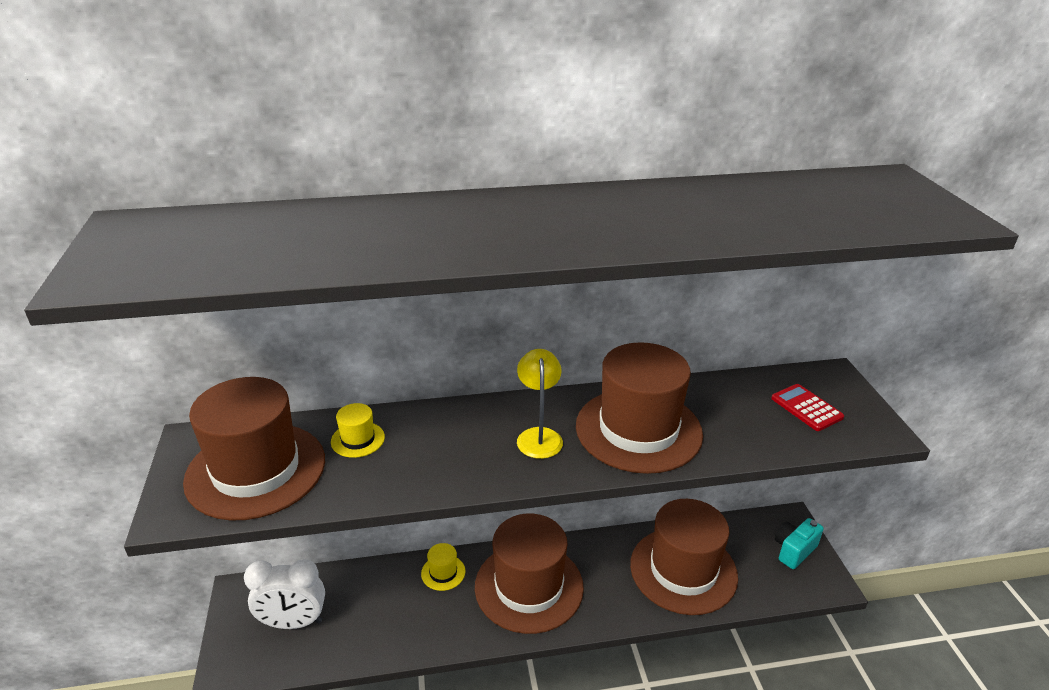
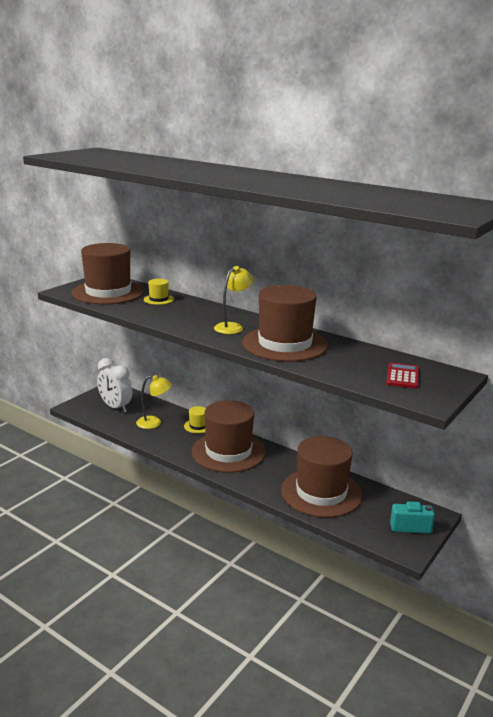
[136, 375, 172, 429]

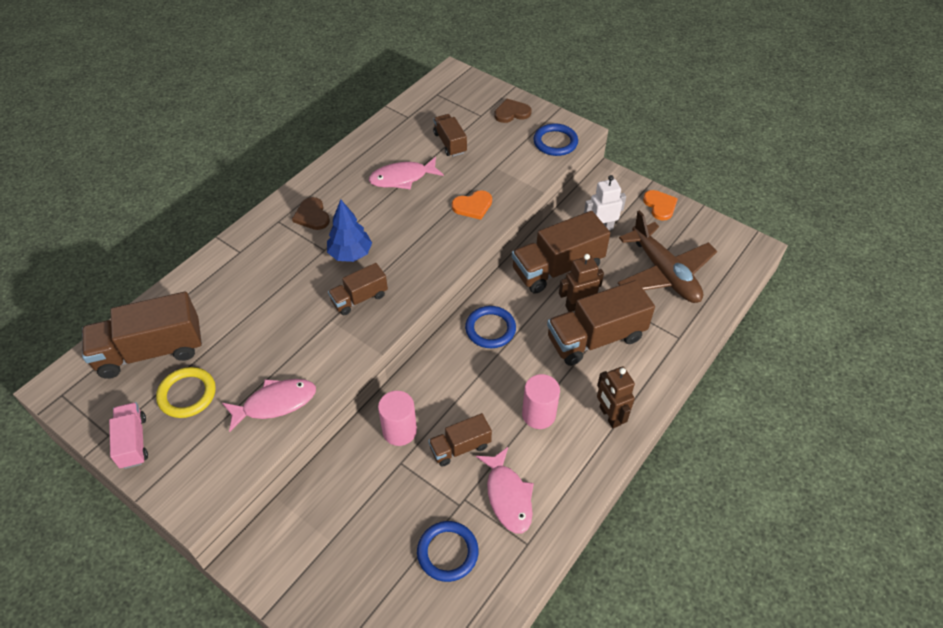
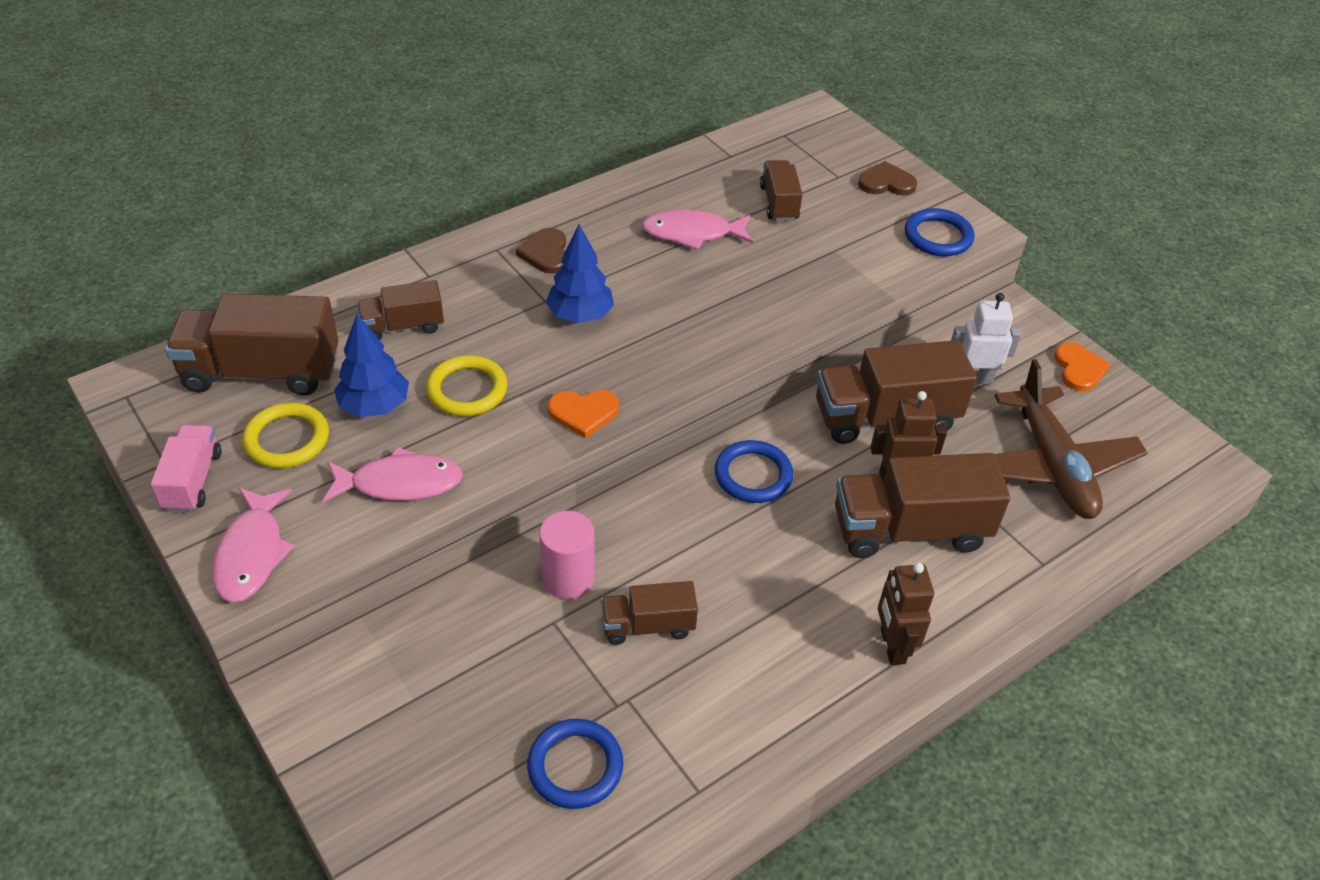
[522, 374, 560, 429] (first image)
[334, 314, 409, 417]
[426, 355, 507, 416]
[357, 280, 444, 340]
[548, 390, 619, 438]
[212, 488, 295, 603]

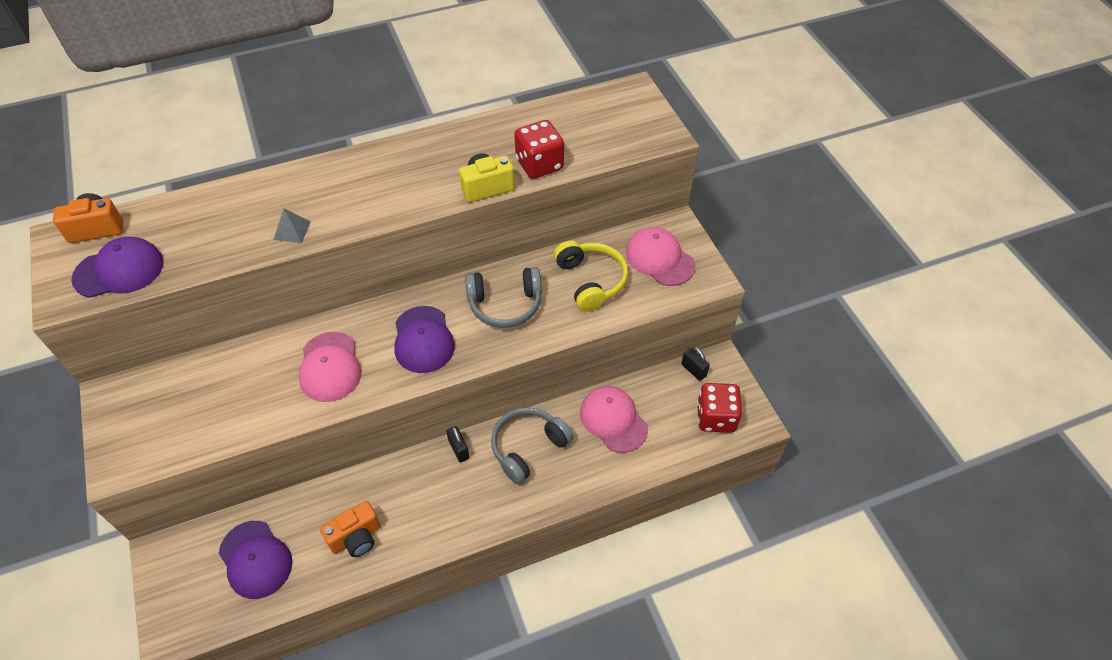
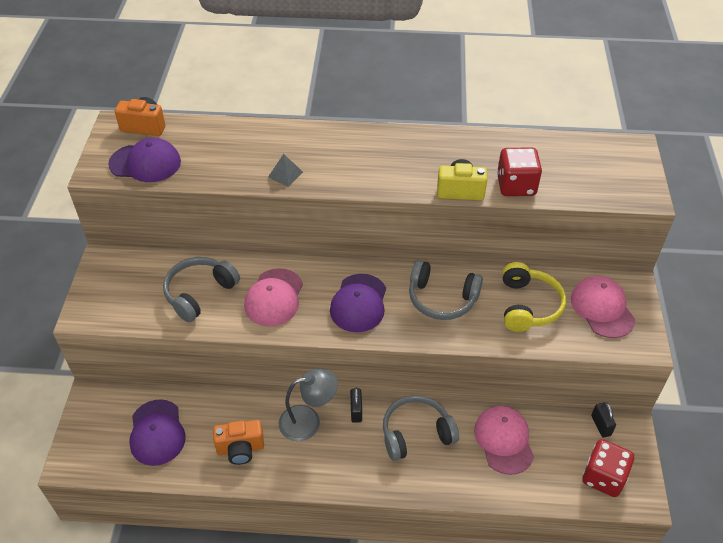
[163, 257, 240, 322]
[279, 368, 338, 441]

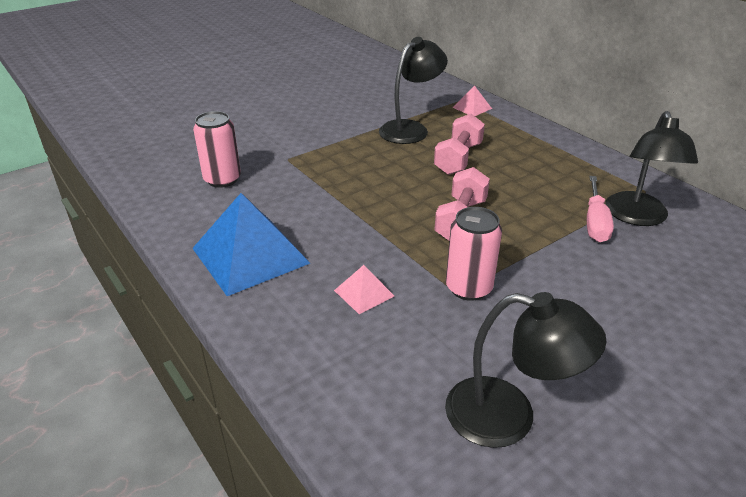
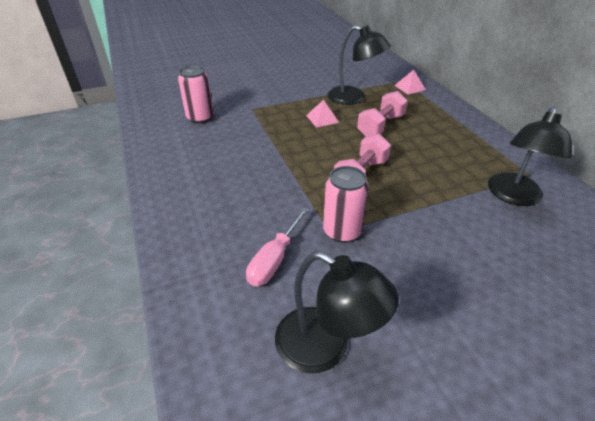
[192, 193, 310, 296] (first image)
[306, 100, 339, 128]
[246, 207, 308, 286]
[328, 25, 391, 105]

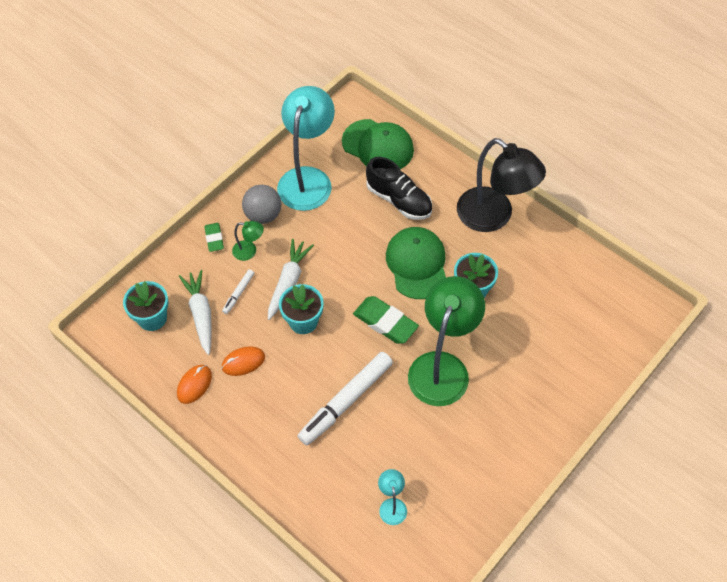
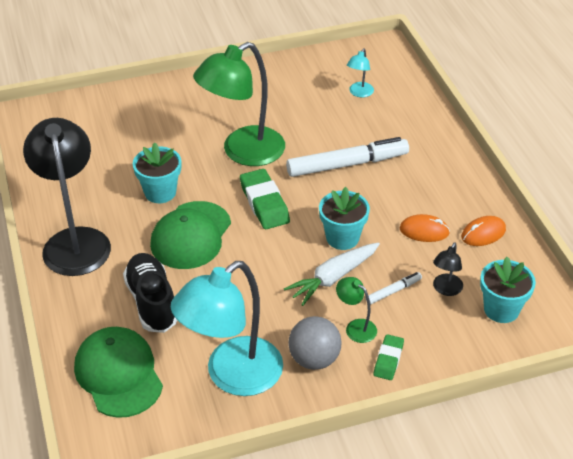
[433, 242, 463, 296]

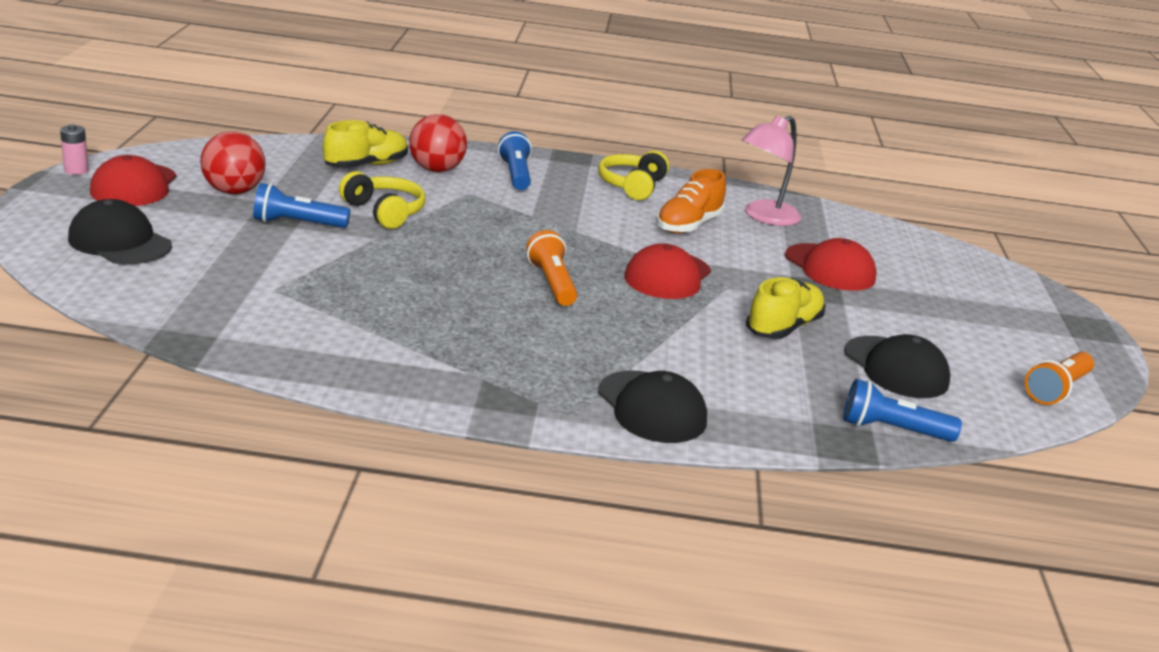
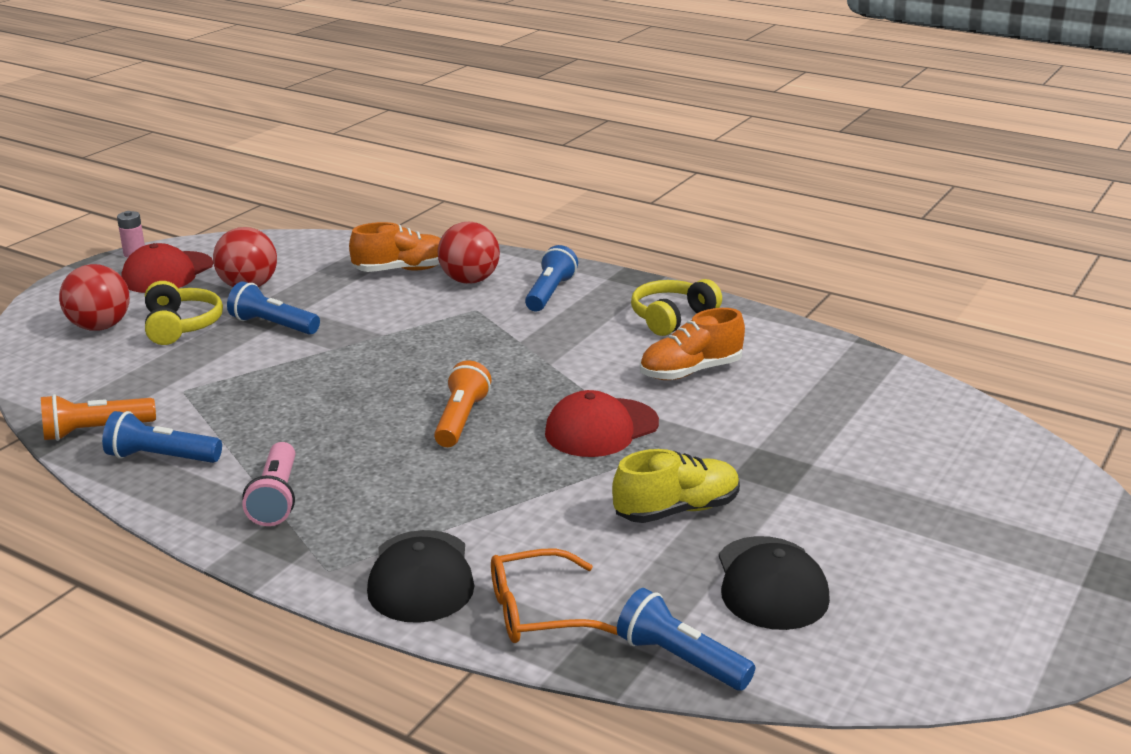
[742, 115, 801, 226] (first image)
[785, 238, 877, 291] (first image)
[102, 411, 222, 463]
[242, 442, 295, 526]
[491, 548, 618, 643]
[145, 281, 223, 345]
[41, 394, 156, 441]
[59, 264, 130, 331]
[349, 222, 441, 272]

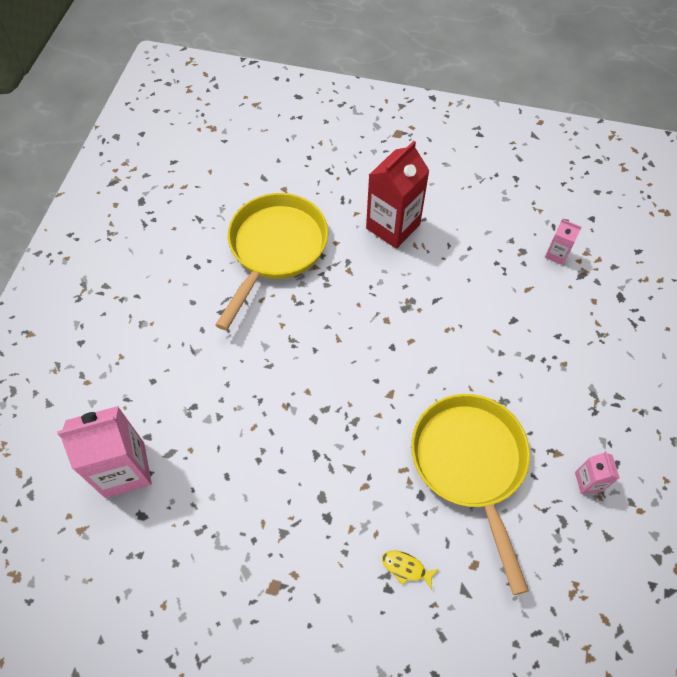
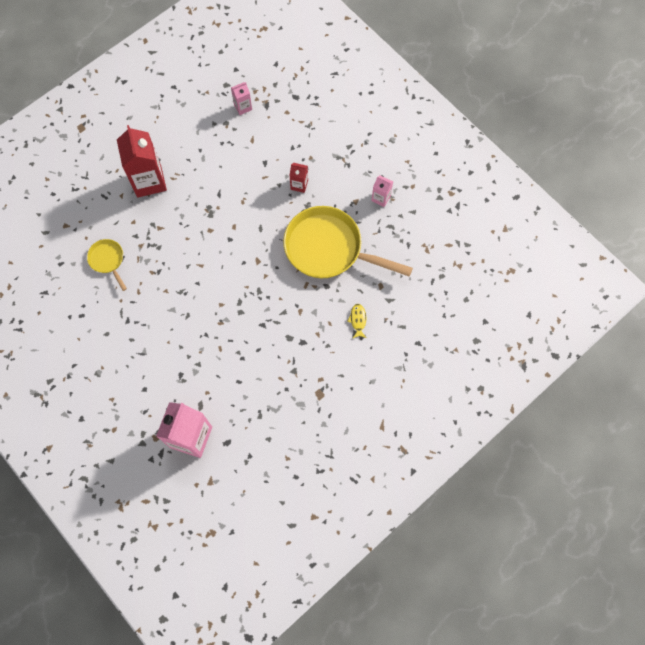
[289, 163, 308, 193]
[347, 304, 366, 339]
[87, 239, 127, 291]

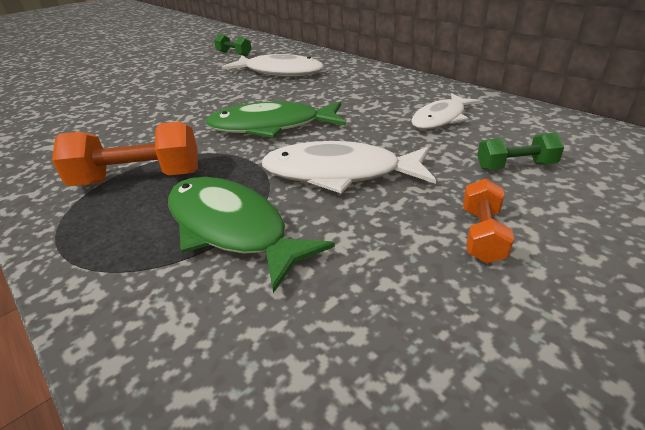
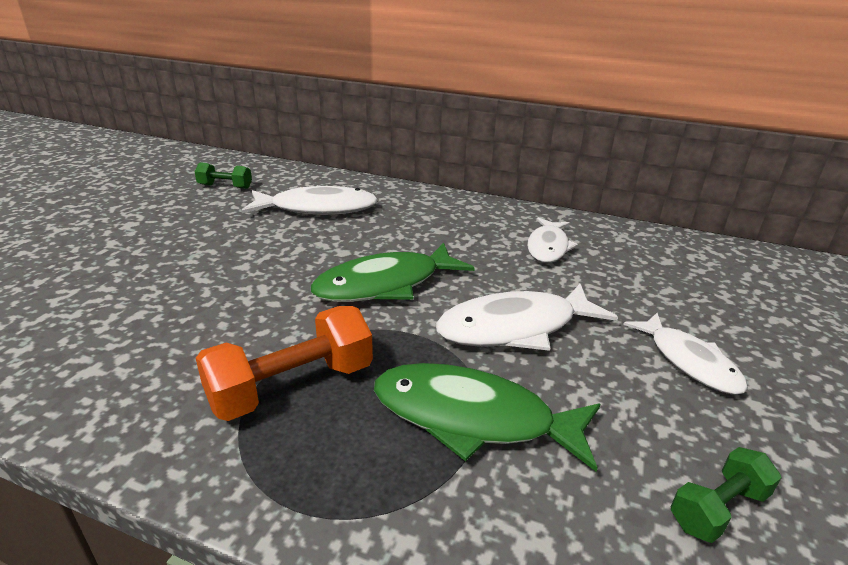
[671, 447, 782, 543]
[623, 313, 748, 395]

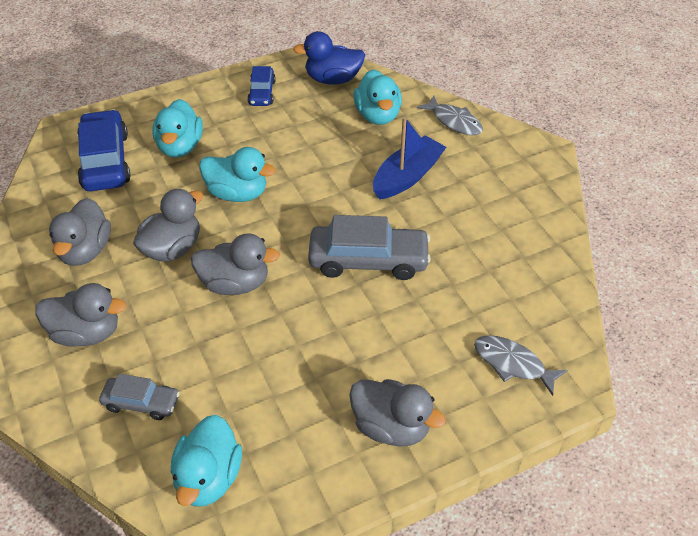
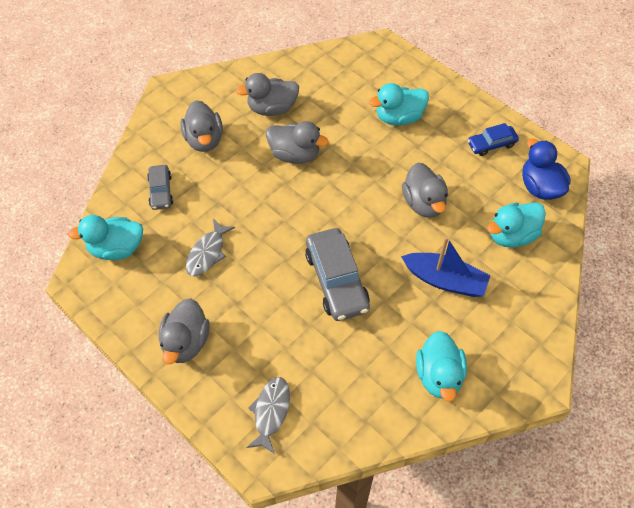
[77, 109, 131, 191] (first image)
[402, 163, 448, 218]
[416, 331, 467, 402]
[186, 219, 235, 276]

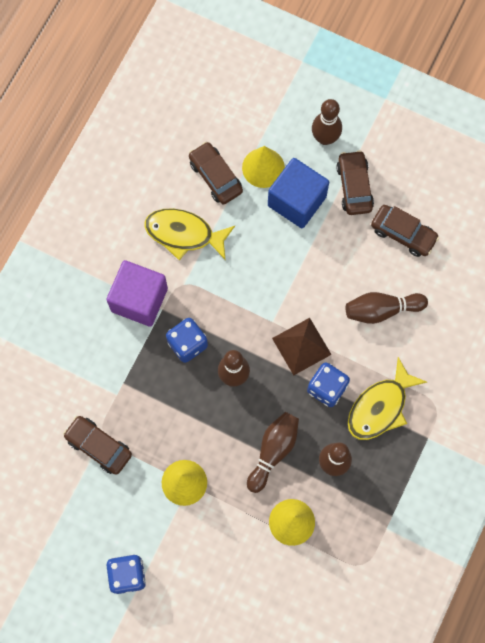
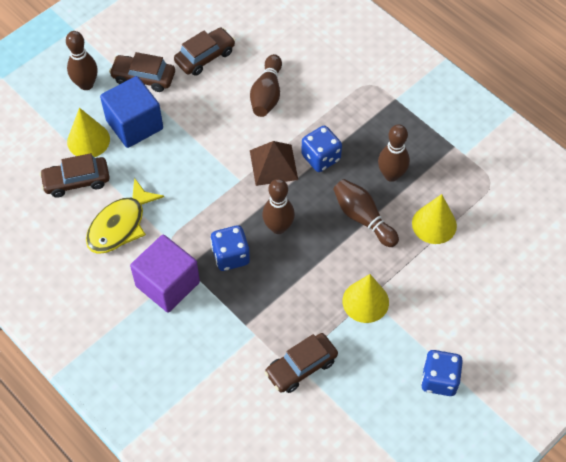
[348, 357, 427, 440] (first image)

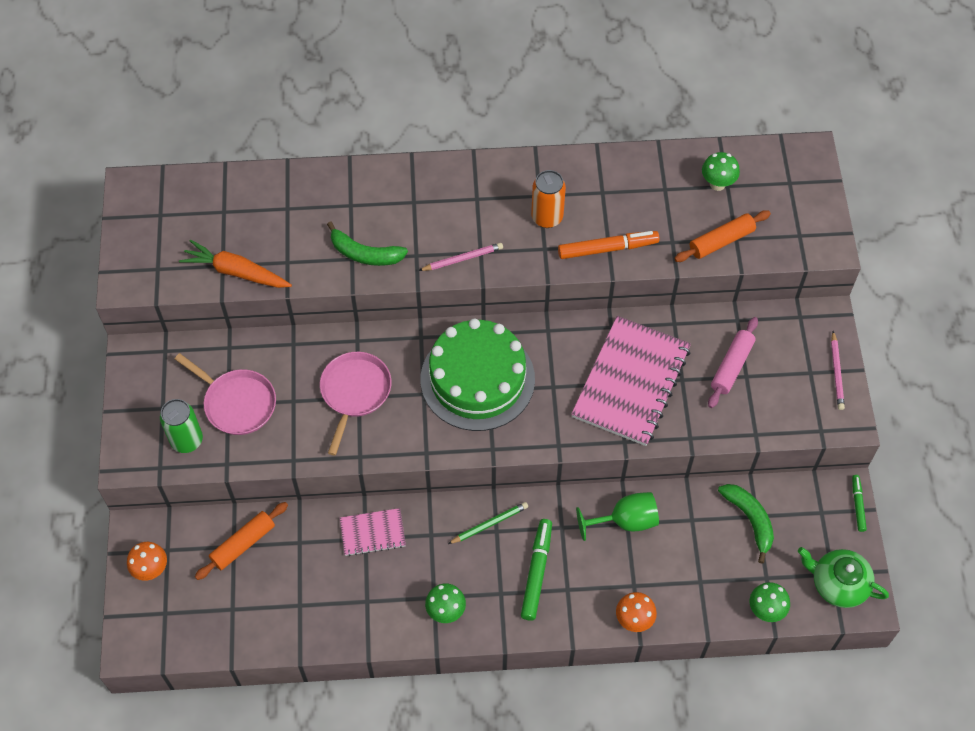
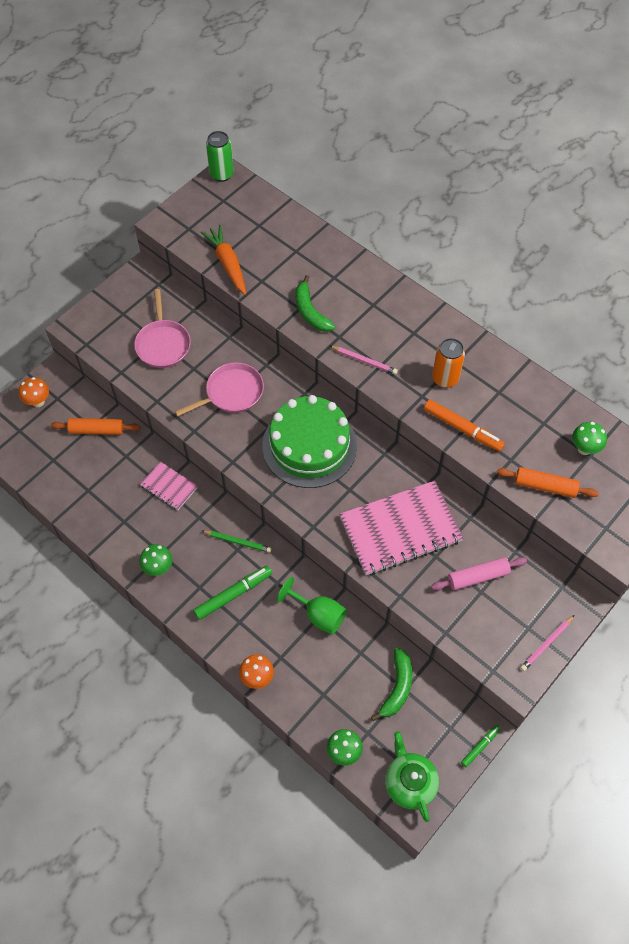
[206, 131, 234, 182]

